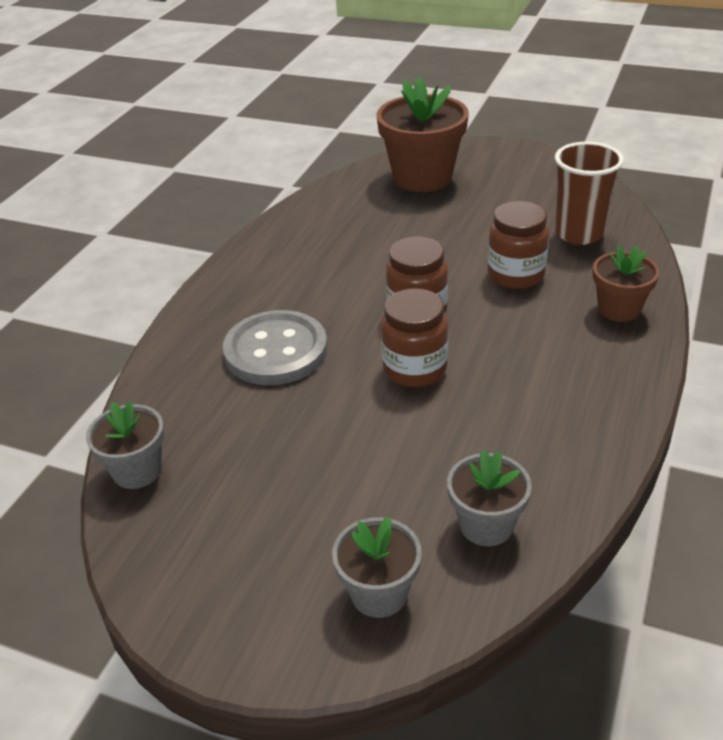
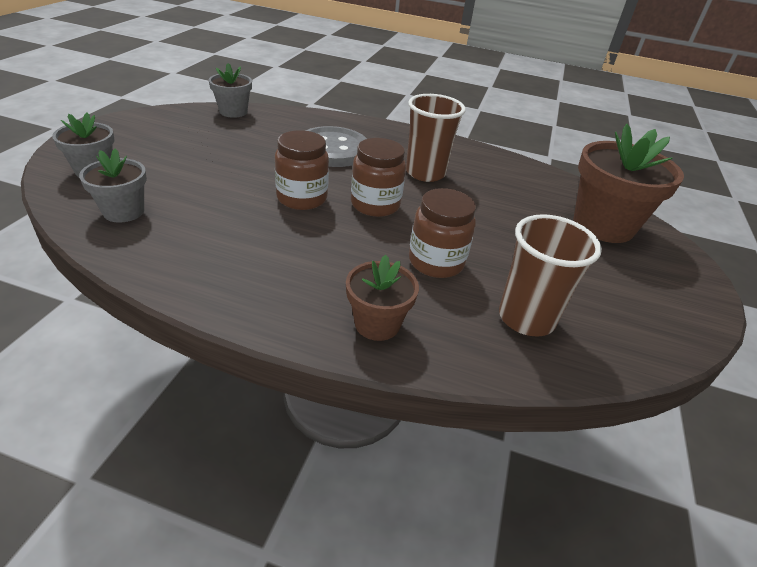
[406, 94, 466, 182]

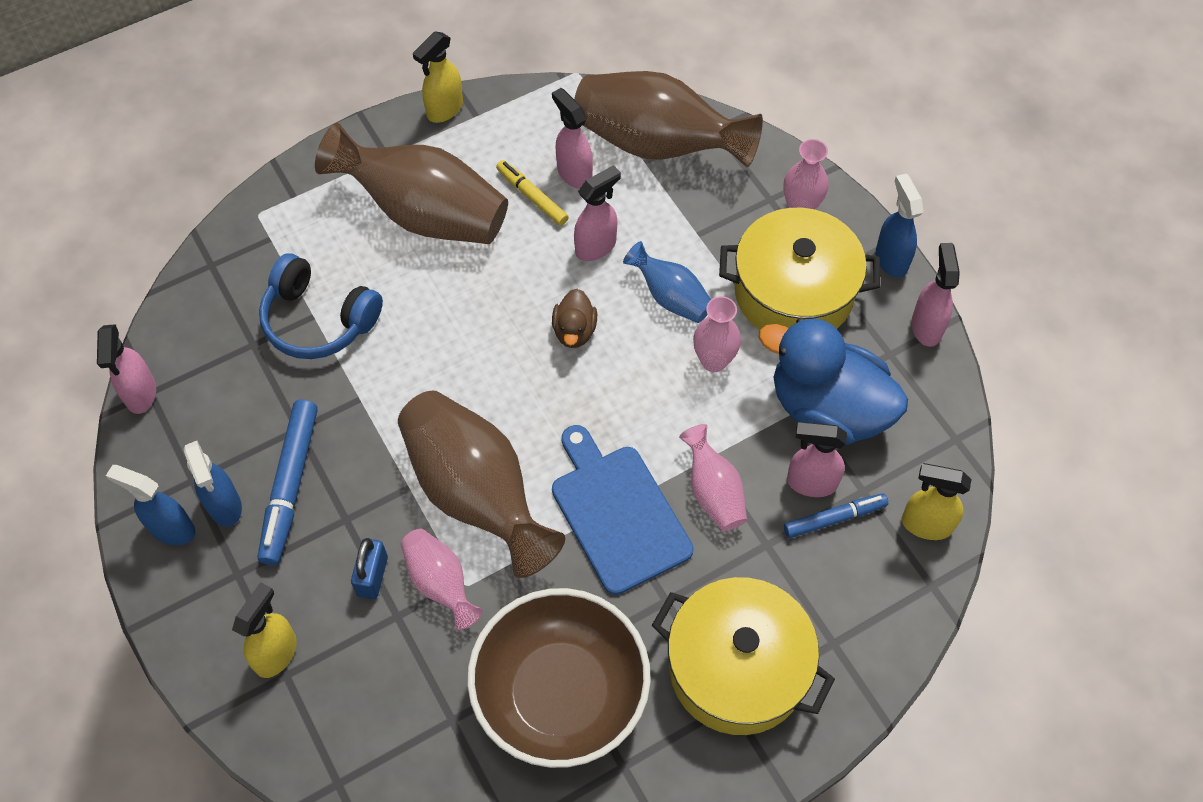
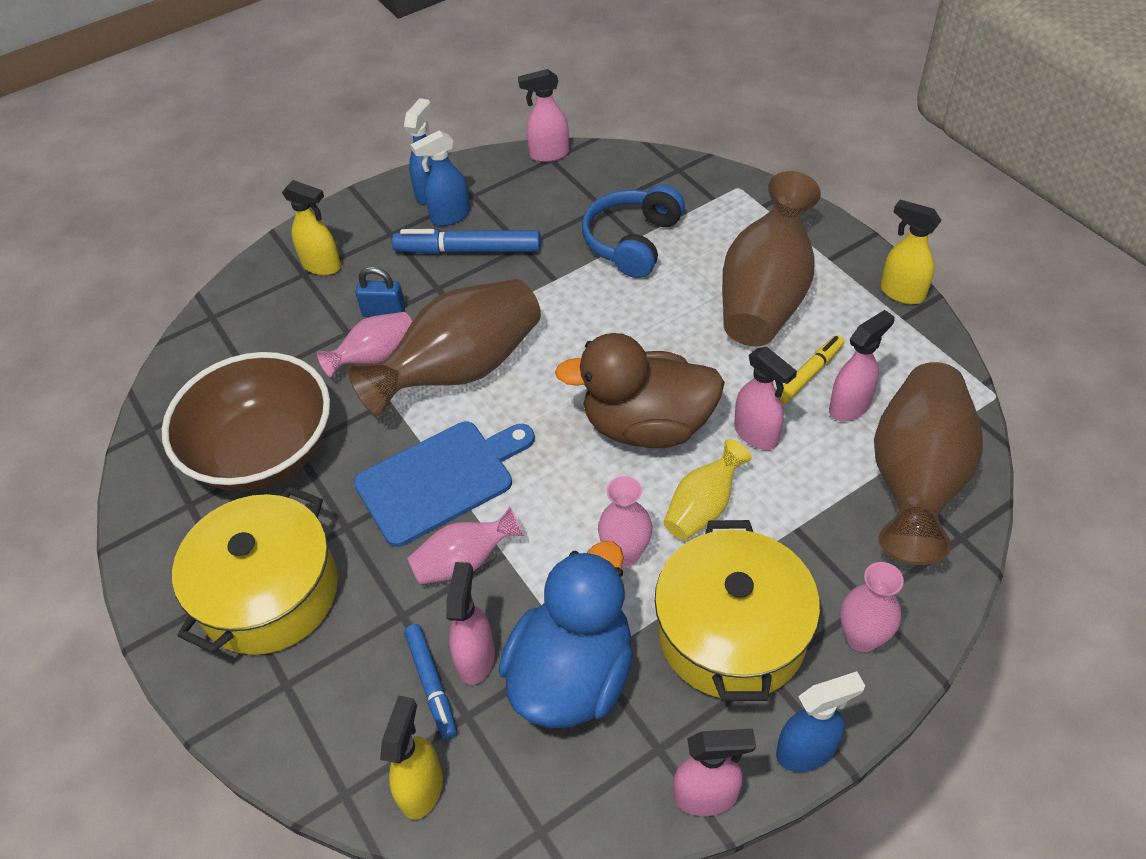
[663, 439, 752, 540]
[555, 333, 725, 448]

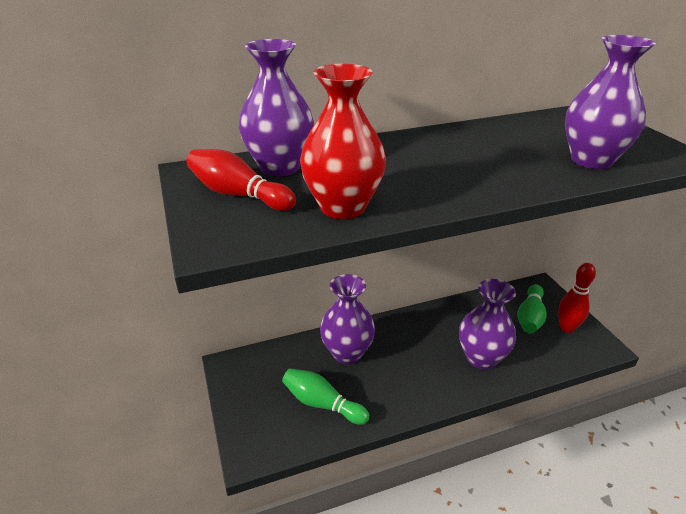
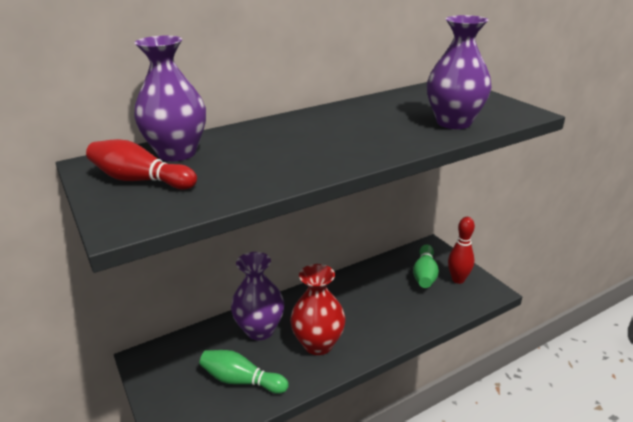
[459, 279, 516, 370] (first image)
[290, 264, 346, 355]

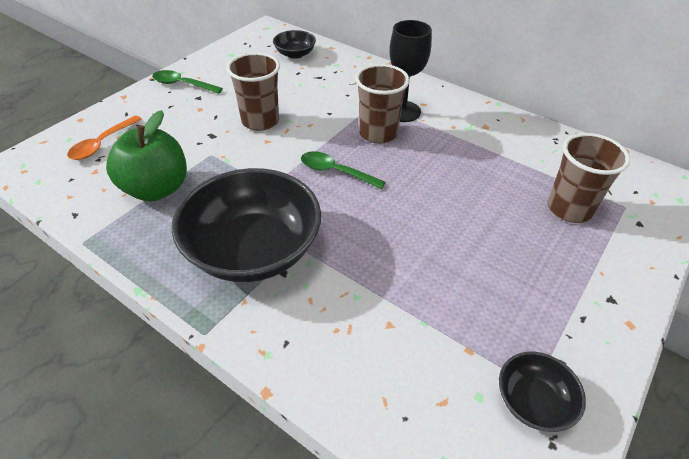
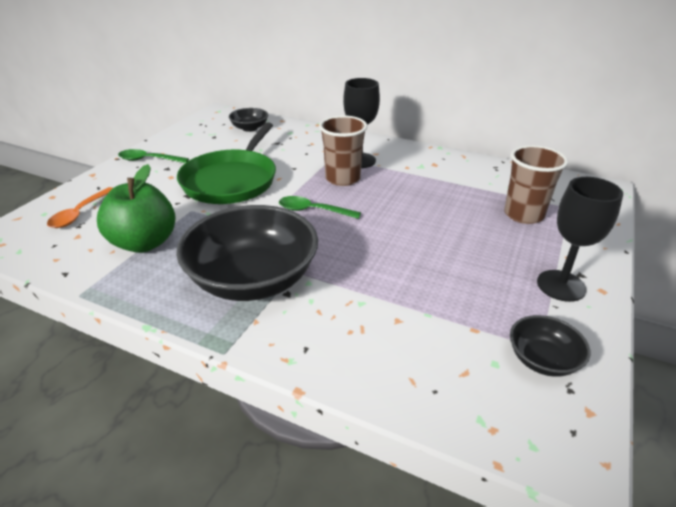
[537, 177, 623, 302]
[177, 122, 276, 204]

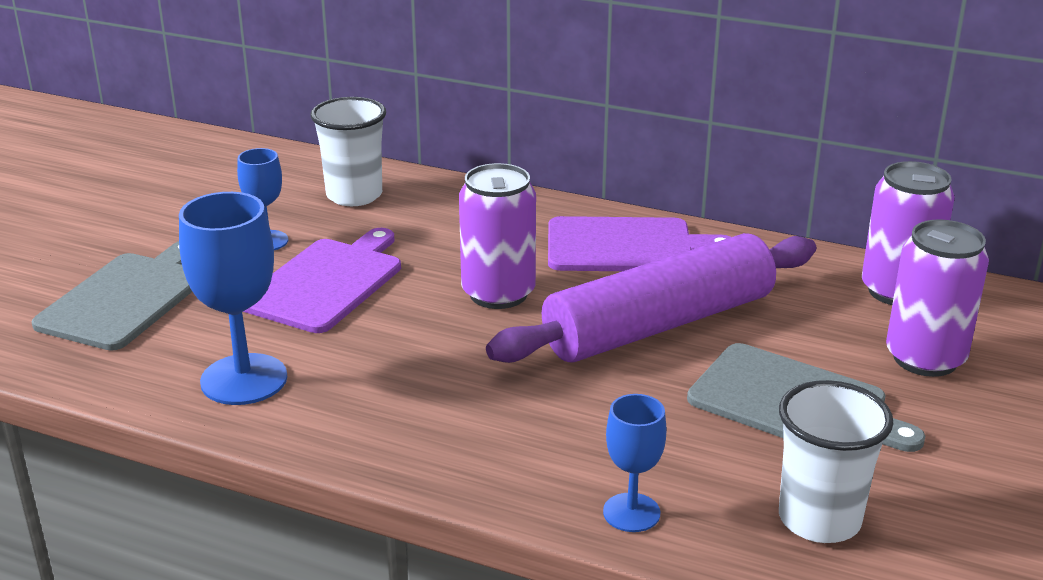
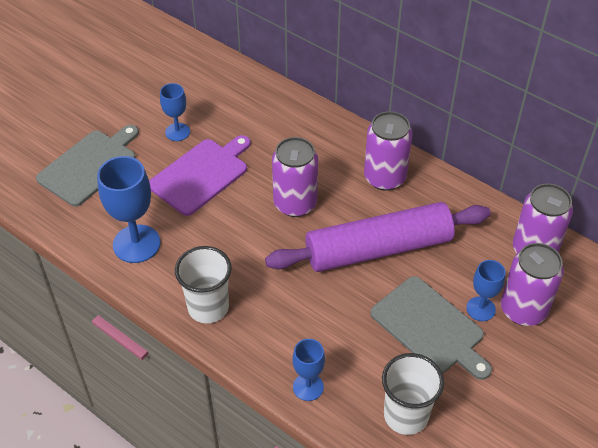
[466, 260, 505, 321]
[175, 246, 232, 323]
[364, 111, 413, 191]

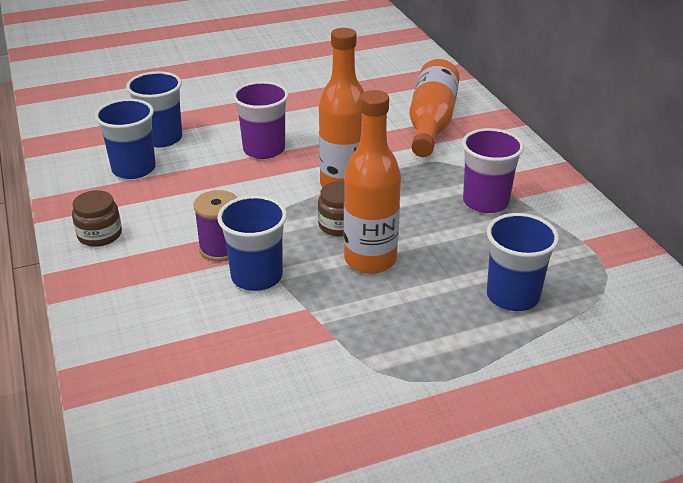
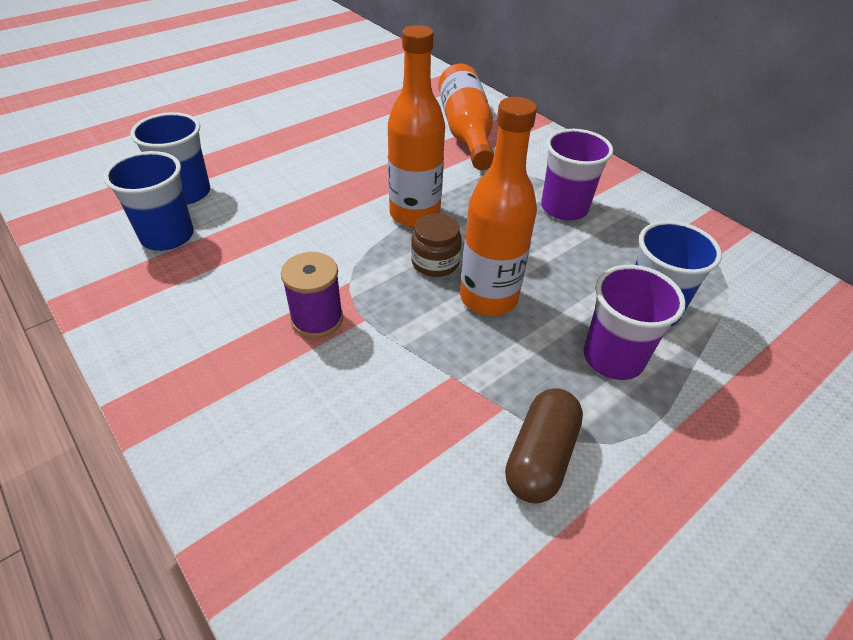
[72, 190, 122, 247] (first image)
[217, 195, 287, 291] (first image)
[505, 388, 583, 504]
[584, 265, 686, 380]

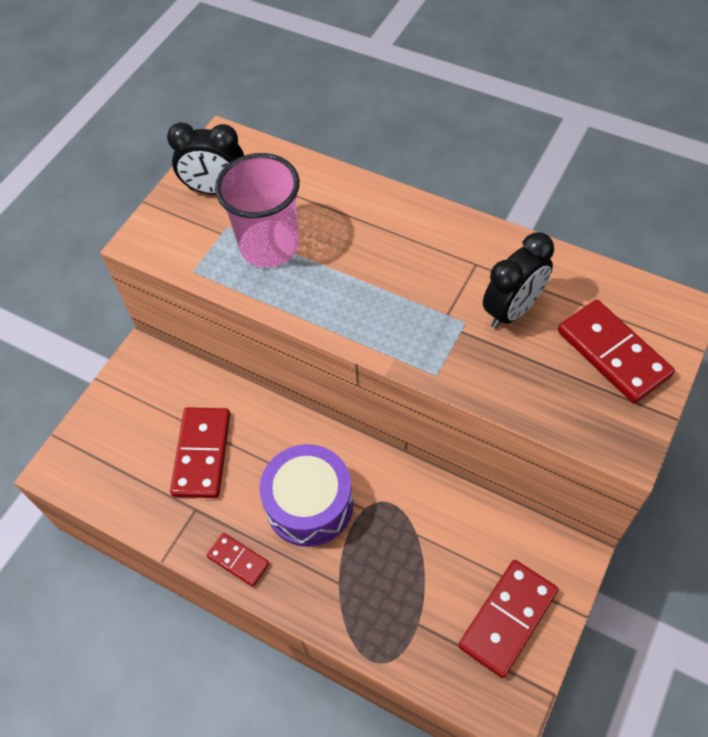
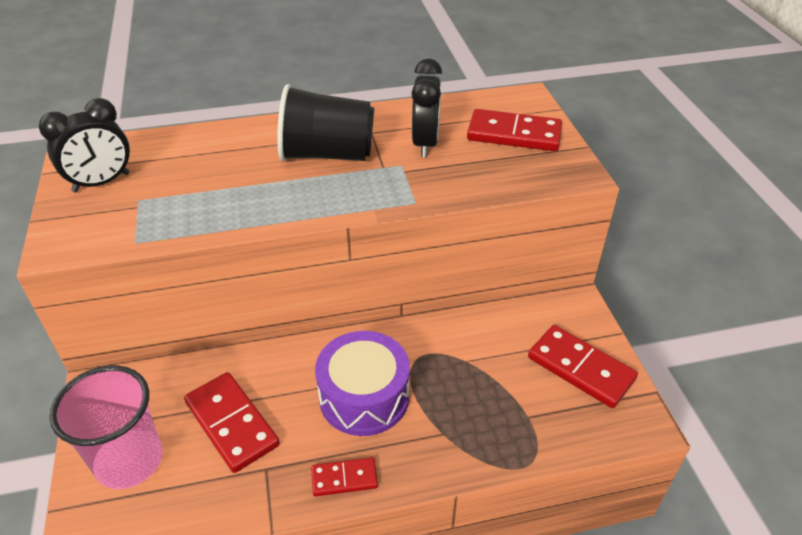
[277, 84, 374, 161]
[50, 365, 163, 489]
[528, 325, 638, 408]

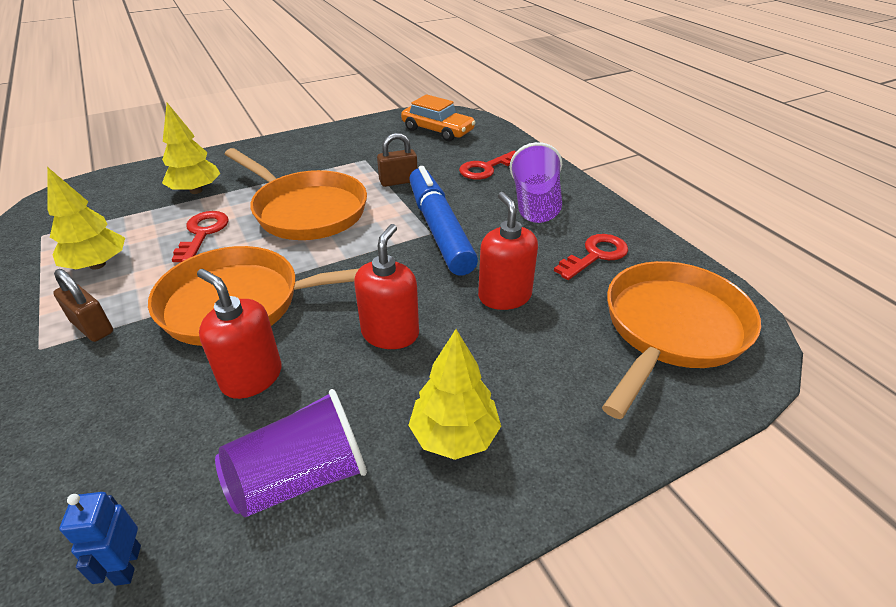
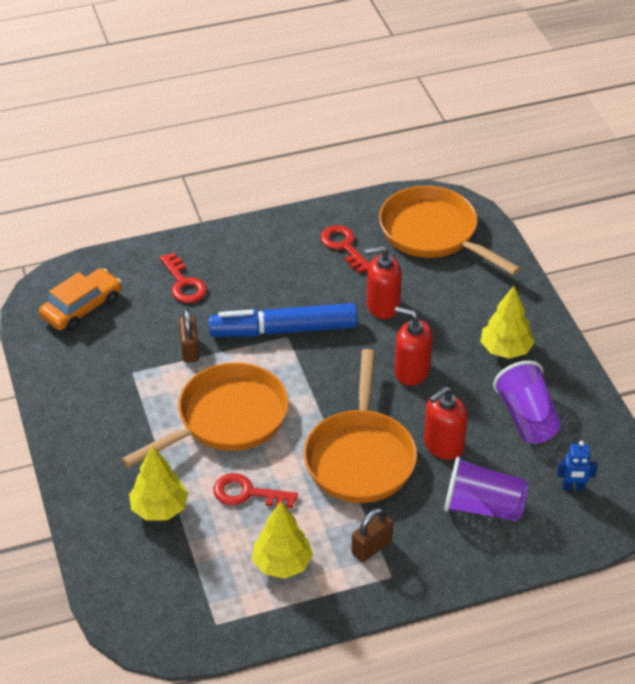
[444, 457, 529, 521]

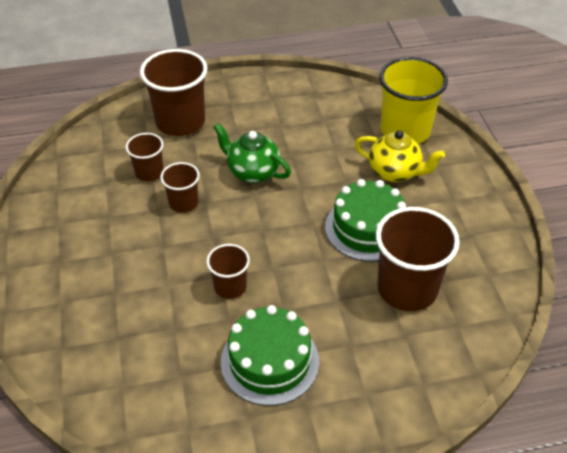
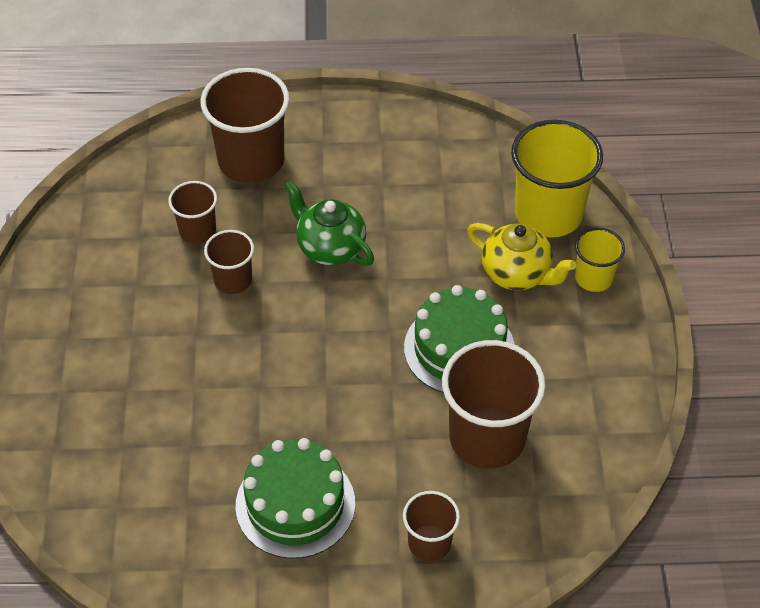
[575, 228, 625, 292]
[403, 491, 460, 561]

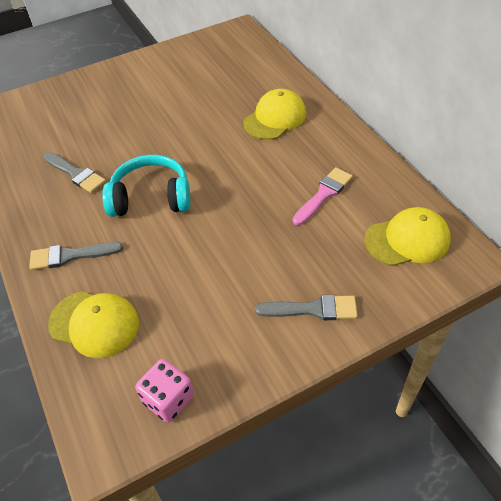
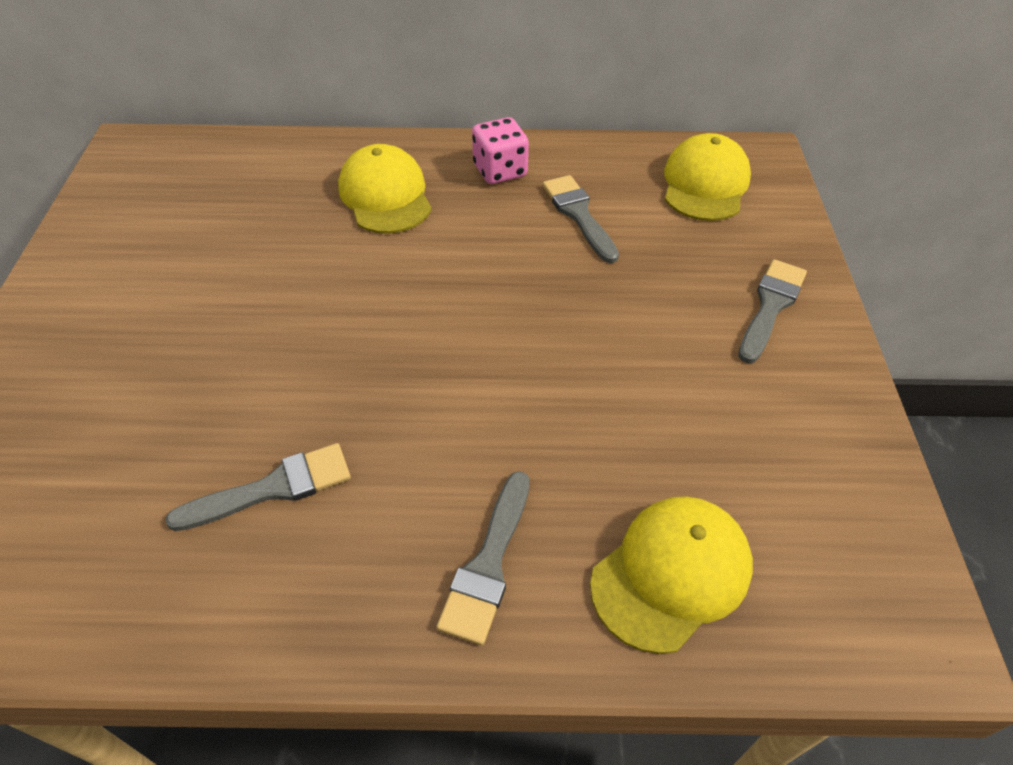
[102, 155, 191, 217] (first image)
[472, 117, 529, 184]
[542, 175, 619, 263]

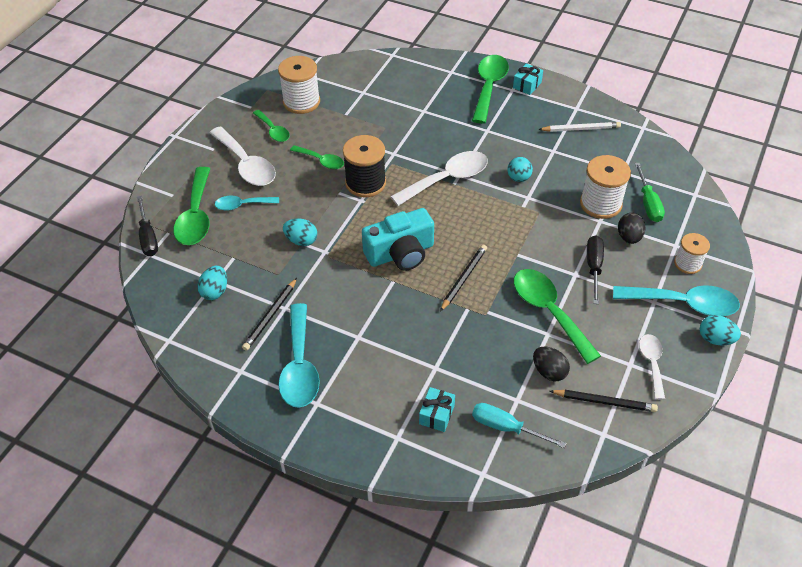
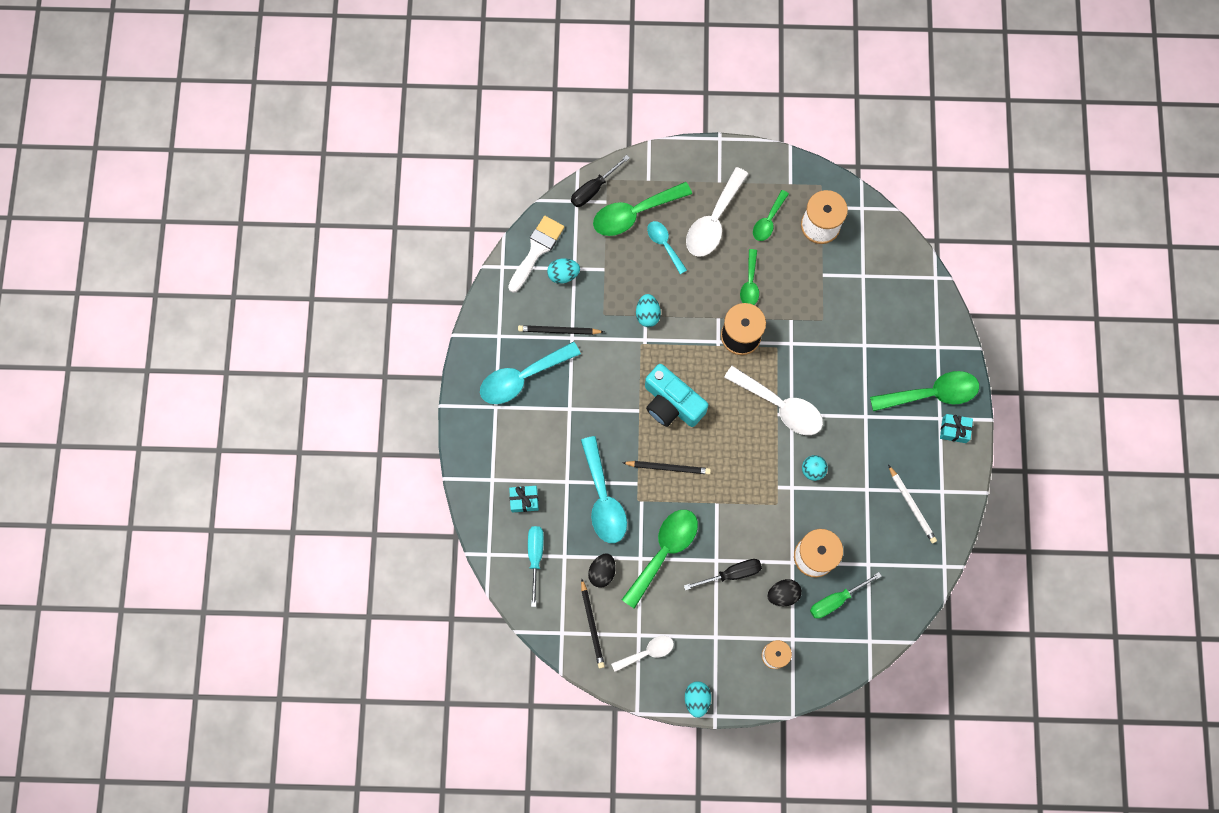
[508, 216, 564, 293]
[581, 436, 627, 543]

